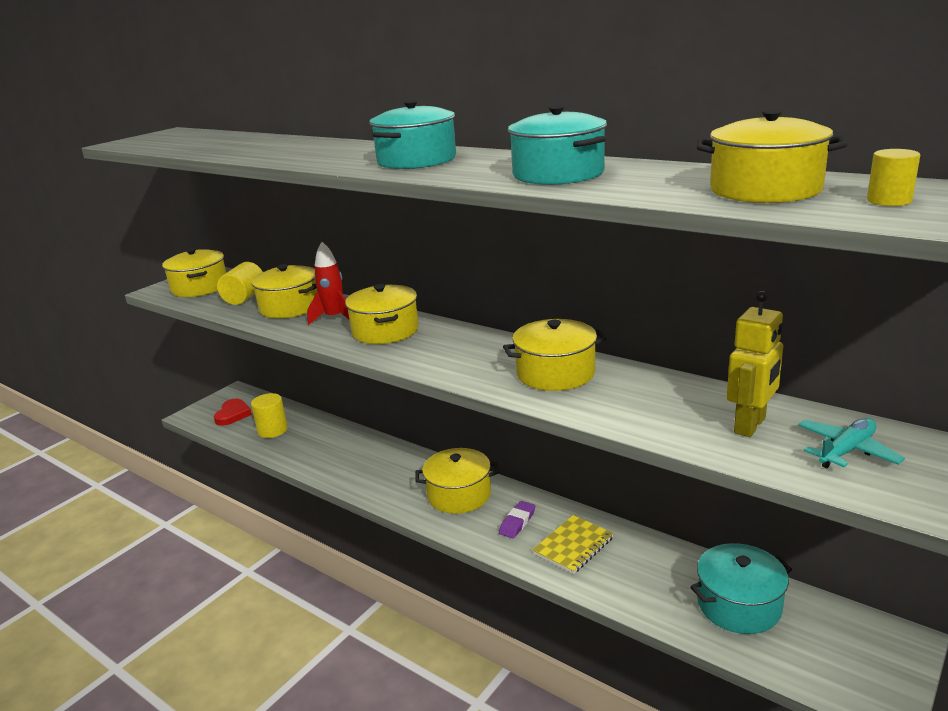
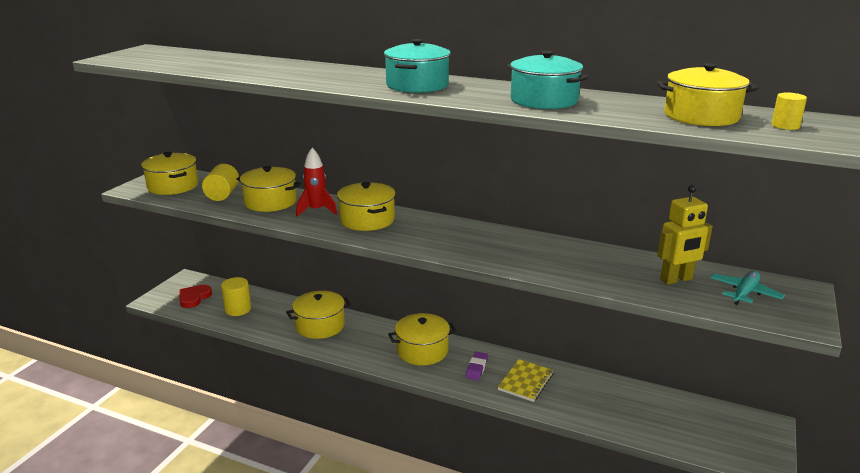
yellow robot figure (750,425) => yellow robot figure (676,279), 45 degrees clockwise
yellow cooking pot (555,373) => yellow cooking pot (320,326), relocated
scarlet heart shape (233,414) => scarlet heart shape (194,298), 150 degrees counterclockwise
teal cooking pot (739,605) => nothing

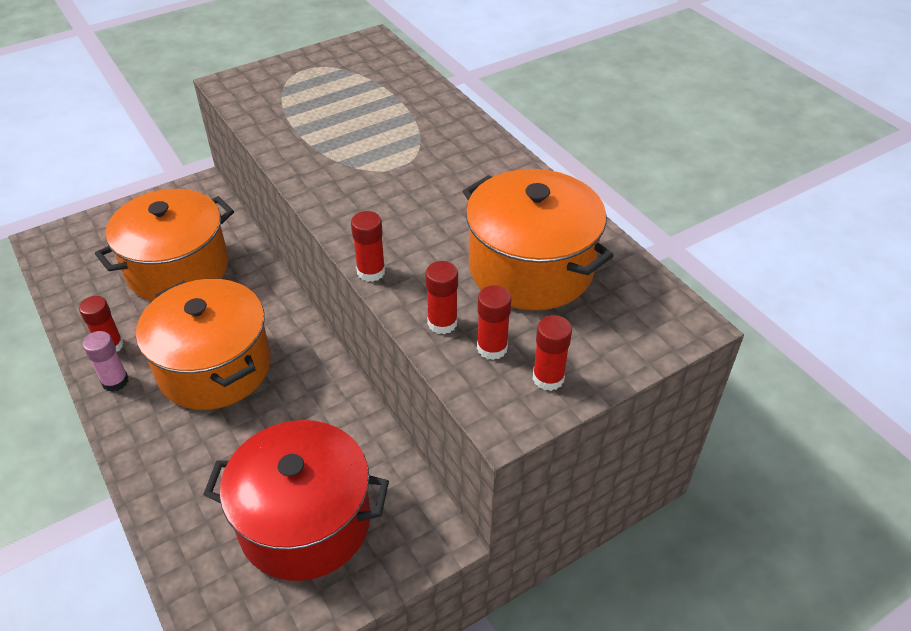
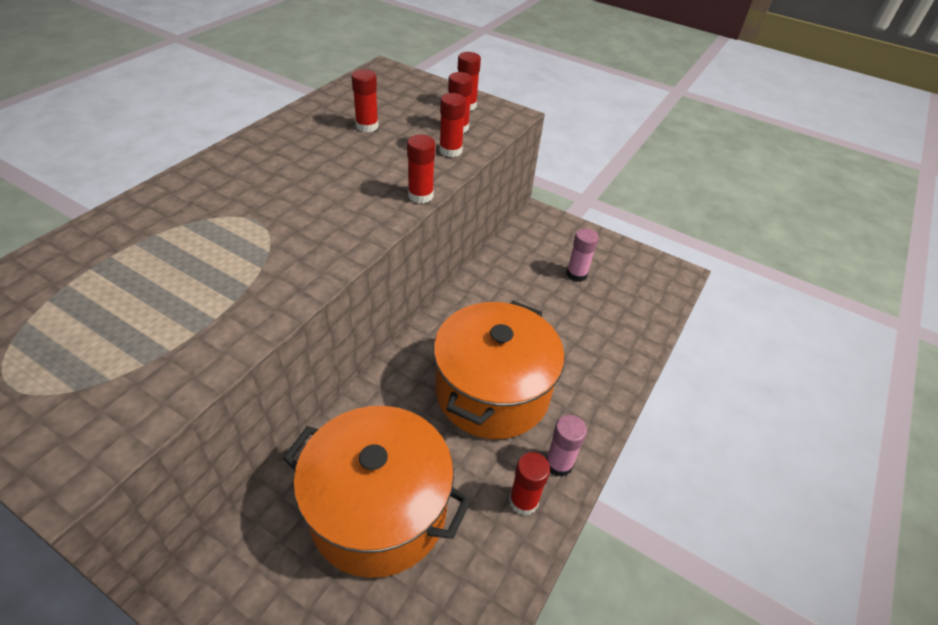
orange-coloured cooking pot (530,268) => scarlet glue (367,126)
scarlet cooking pot (305,521) => rosy glue (576,274)

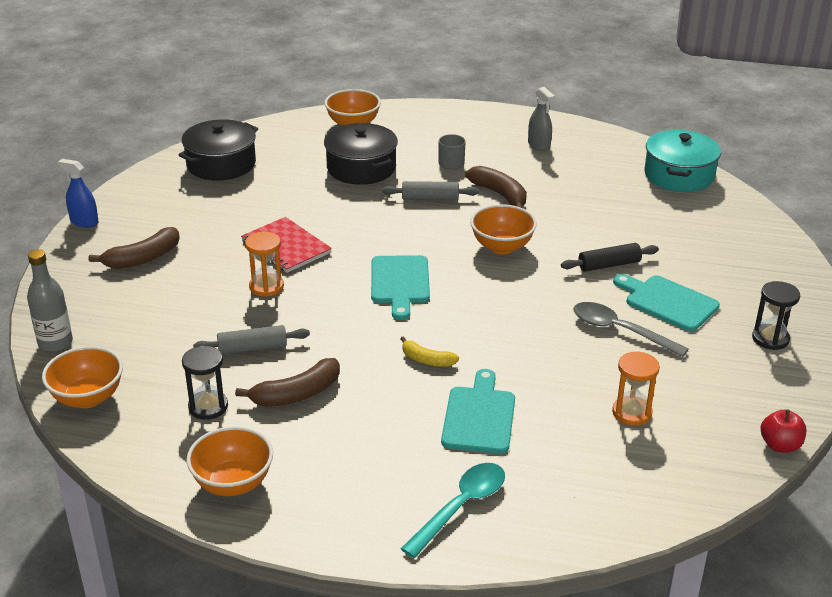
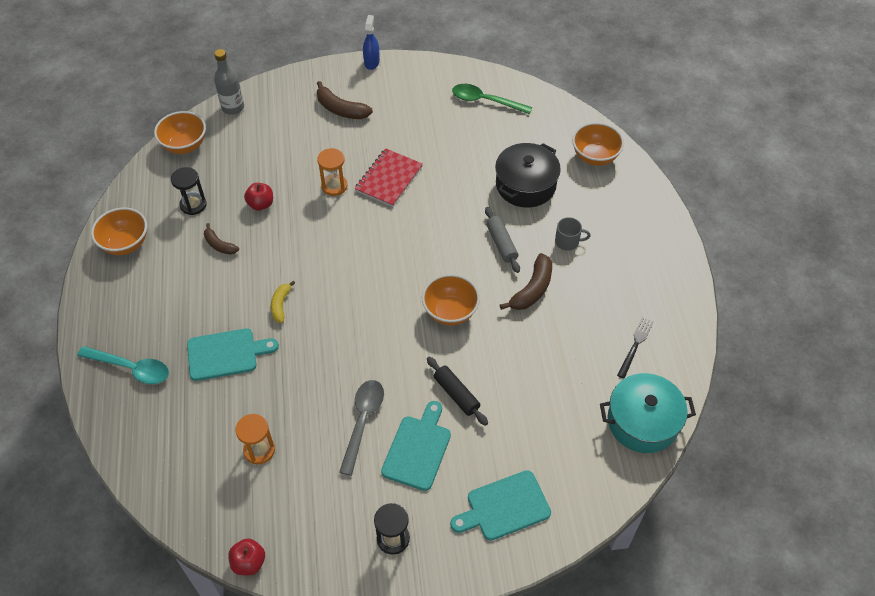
grey spray cleaner (539,145) => nothing
jet-black cooking pot (221,164) => emerald teaspoon (485,101)
teal bread board (400,283) => teal bread board (504,507), relocated
grey pastry roller (252,348) => scarlet apple (261,204)
dark brown banana (297,394) => dark brown banana (219,245), x0.63
nothing => jet-black dinner fork (635,345)

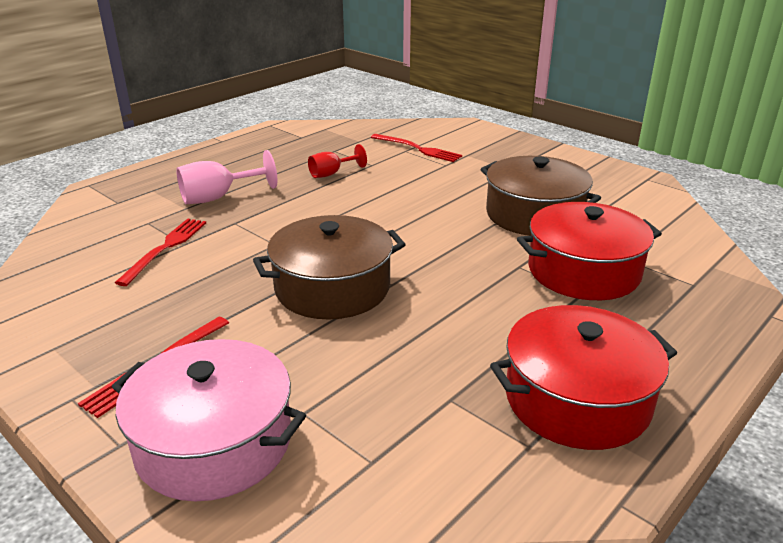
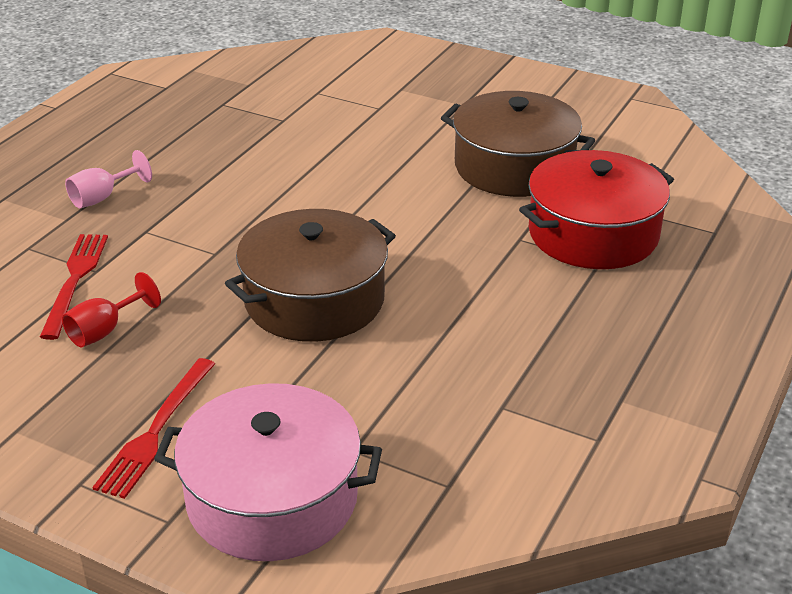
scarlet dinner fork (417,149) => nothing
scarlet chalice (331,174) => scarlet chalice (105,331), relocated
rosy chalice (218,197) => rosy chalice (102,197), x0.65
scarlet cooking pot (577,399) => nothing

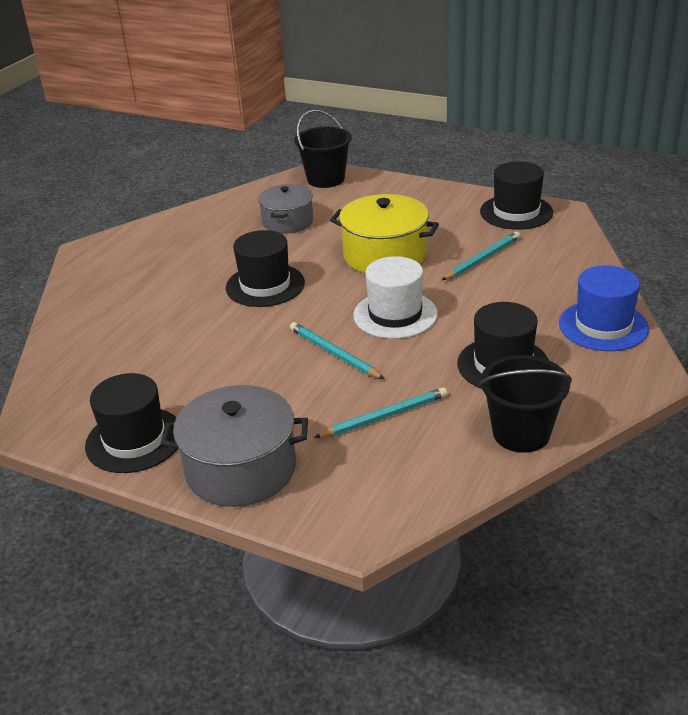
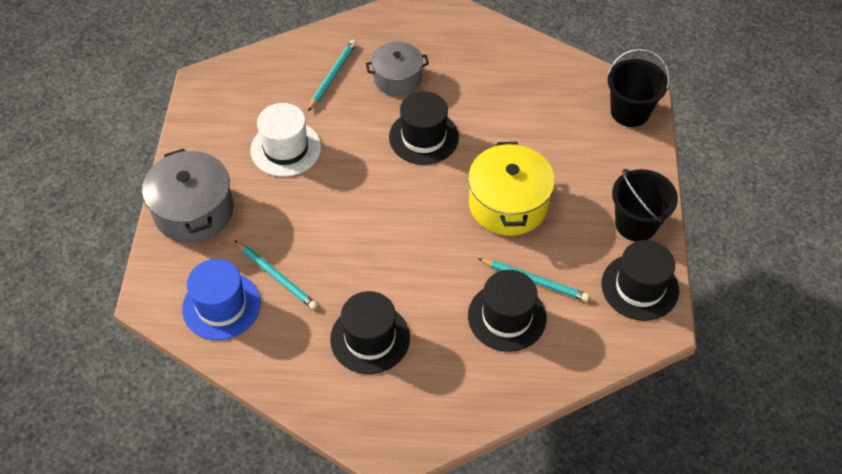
grey cooking pot (287,221) => grey cooking pot (397,78), relocated
snow-white hat (395,315) => snow-white hat (285,149), relocated
royal blue hat (603,326) => royal blue hat (221,306), relocated
teal wooden pencil (334,353) => teal wooden pencil (332,76), relocated
jet-black pail (521,433) => jet-black pail (636,224), relocated
jet-black hat (134,440) => jet-black hat (507,317), relocated

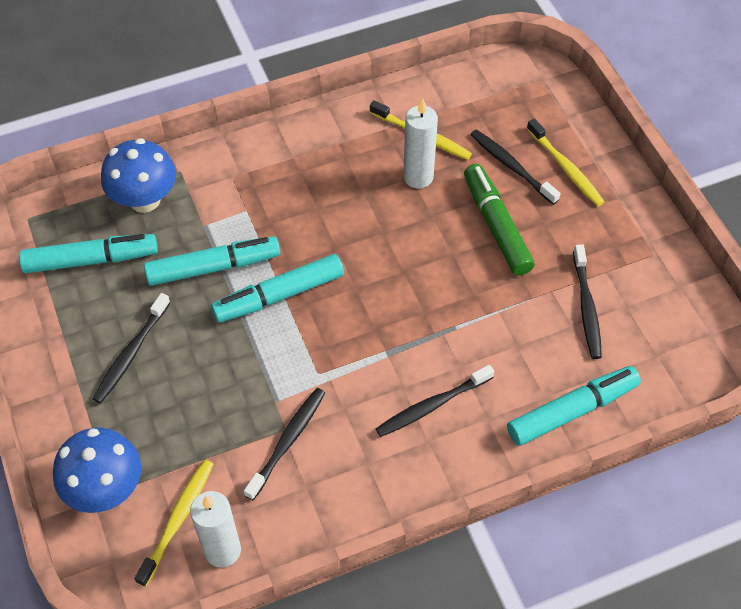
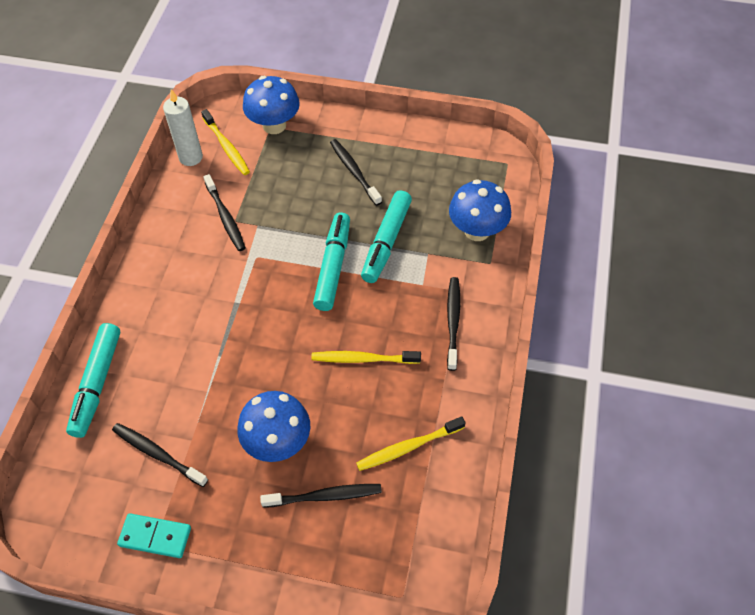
snow-white pillar candle (418,177) => nothing
yellow tooth brush (565,168) => yellow tooth brush (363,359), relocated
emerald marker pen (496,226) => royal blue toadstool (278,442)
teal marker pen (91,260) => nothing
jet-black tooth brush (432,405) => jet-black tooth brush (453,322), relocated
nothing => teal domino (155,536)

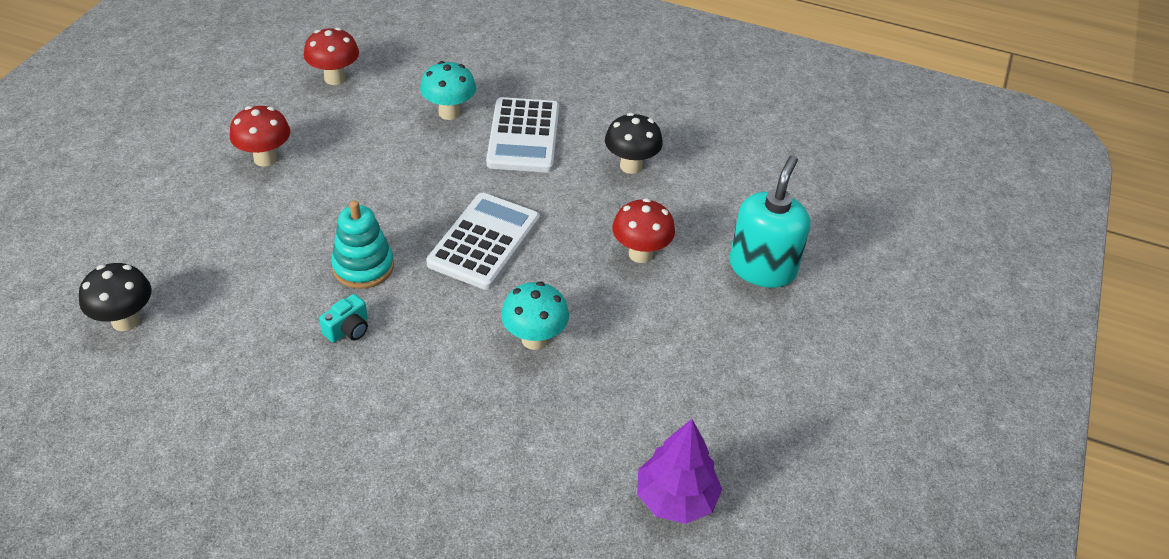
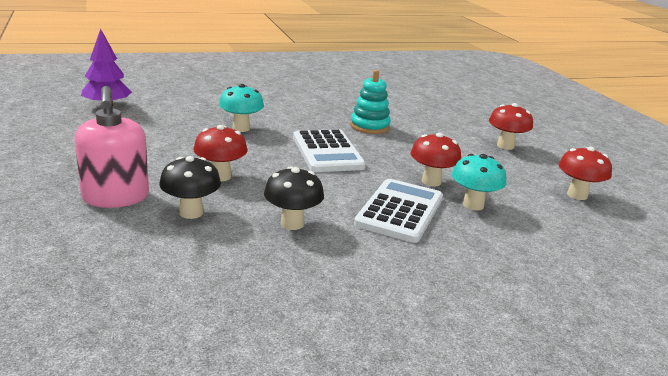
snow-white calculator (523,136) => snow-white calculator (400,211), 60 degrees clockwise
teal pump bottle (762,268) => rosy pump bottle (116,197)
jet-black toadstool (125,321) => jet-black toadstool (191,213), relocated
teal camera (348,329) => nothing
nothing => scarlet toadstool (431,181)

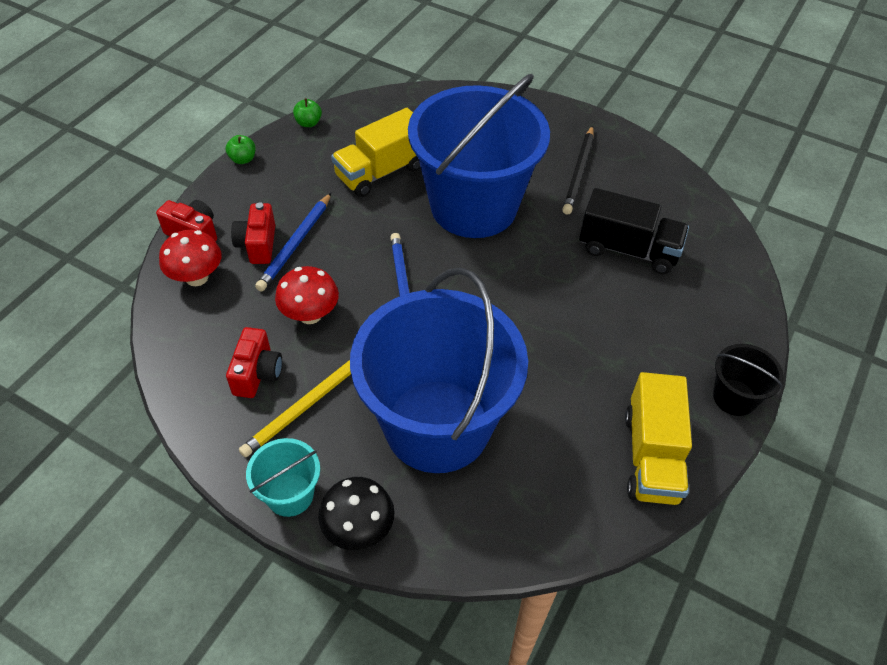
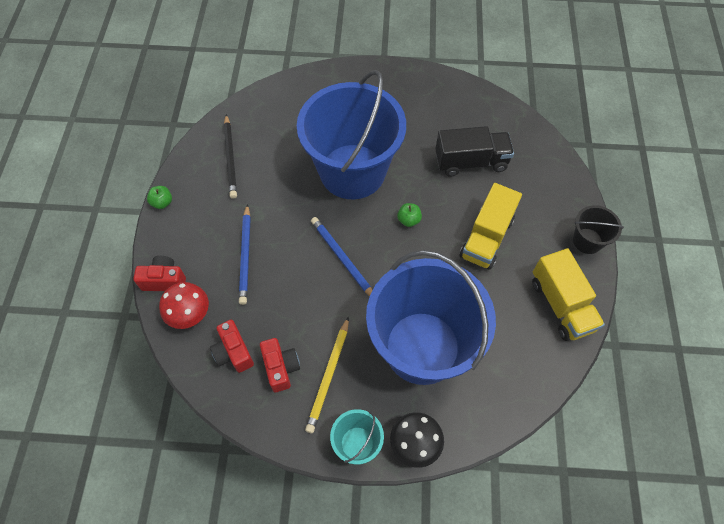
emerald apple (308,123) => emerald apple (408,220), relocated
yellow lorry (381,172) => yellow lorry (486,238), relocated
jet-black wooden pencil (578,172) => jet-black wooden pencil (230,158), relocated
scarlet camera (258,245) => scarlet camera (233,352), relocated
scarlet toadstool (310,315) => nothing

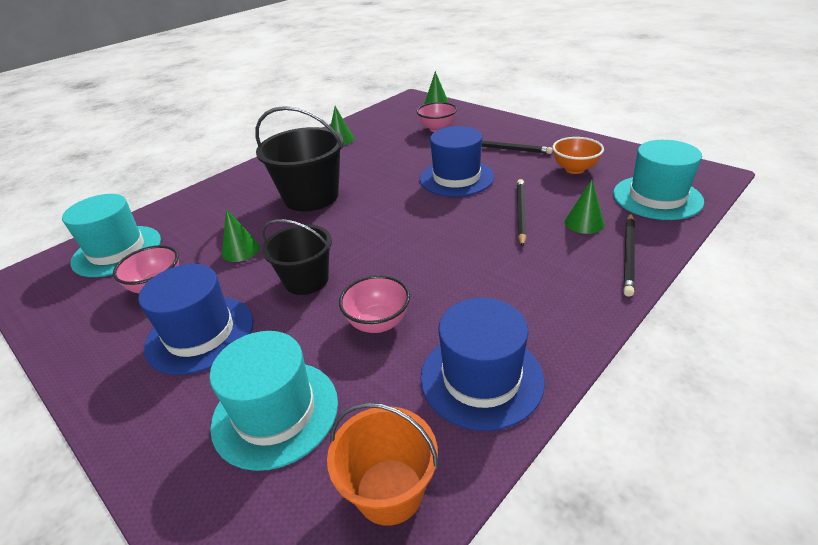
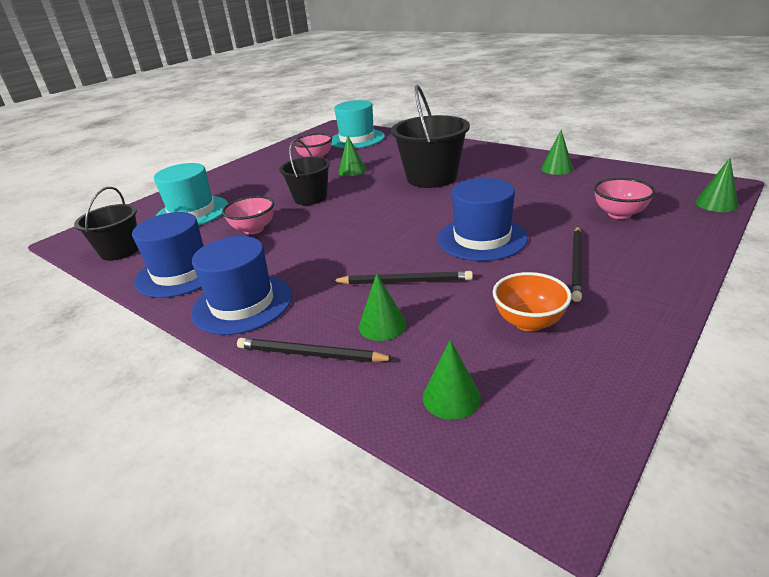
teal hat (657,197) => emerald cone (451,397)
royal blue hat (200,334) => royal blue hat (242,303), relocated
orange-coloured pail (389,491) => jet-black pail (120,251)

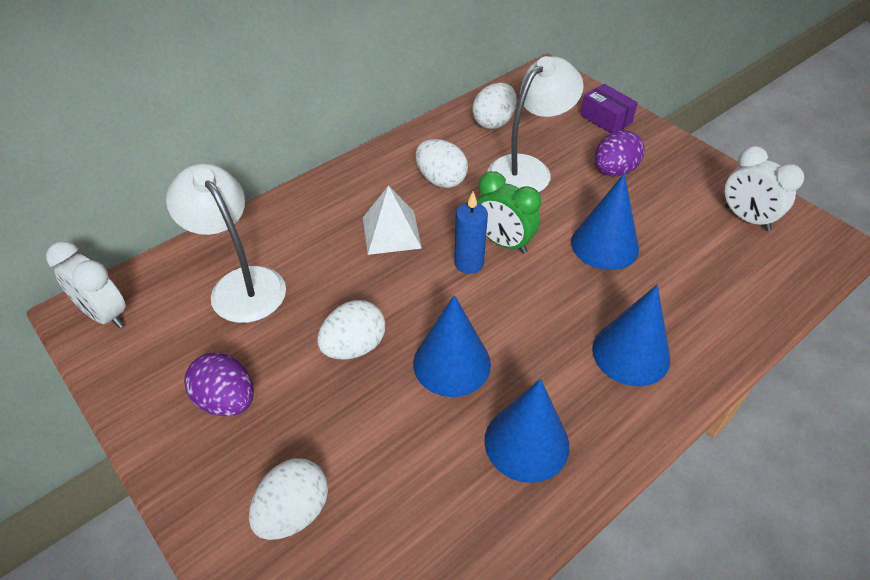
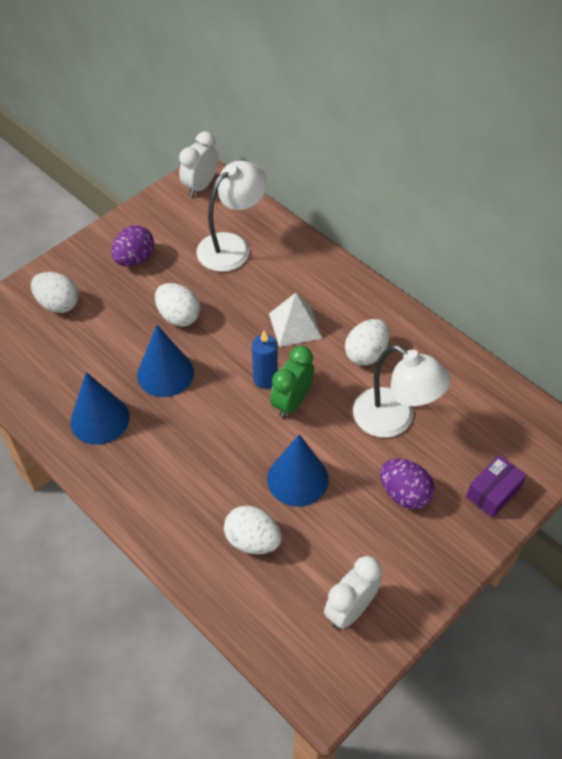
snow-white egg shape (493,122) => snow-white egg shape (253,540), relocated
royal blue cone (631,353) => nothing

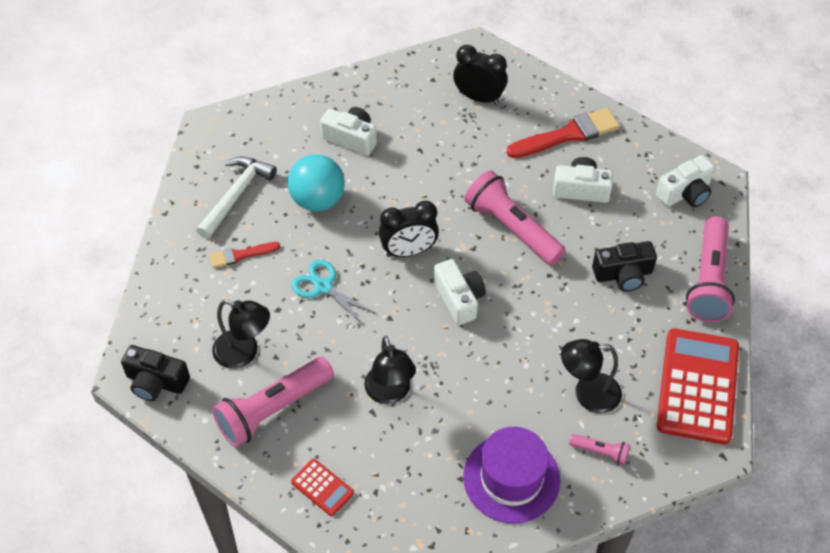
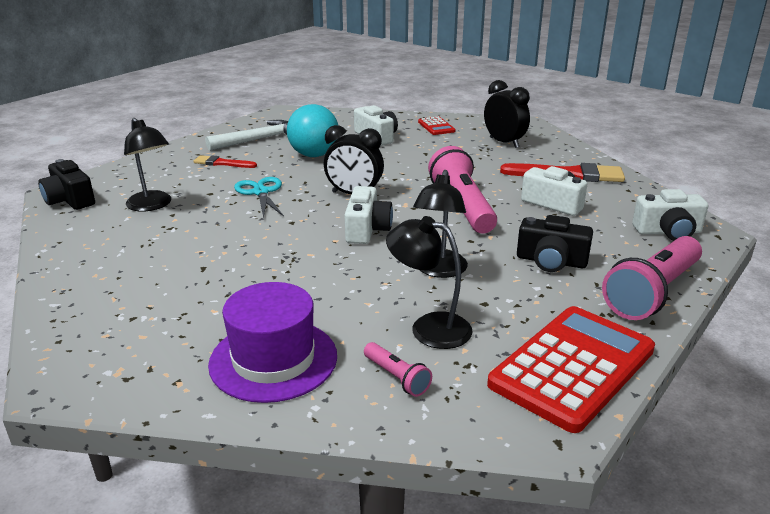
jet-black desk lamp (390,393) => jet-black desk lamp (439,270), relocated
rosy pocket torch (273,409) => nothing
scarlet calculator (322,487) => scarlet calculator (436,126), relocated

